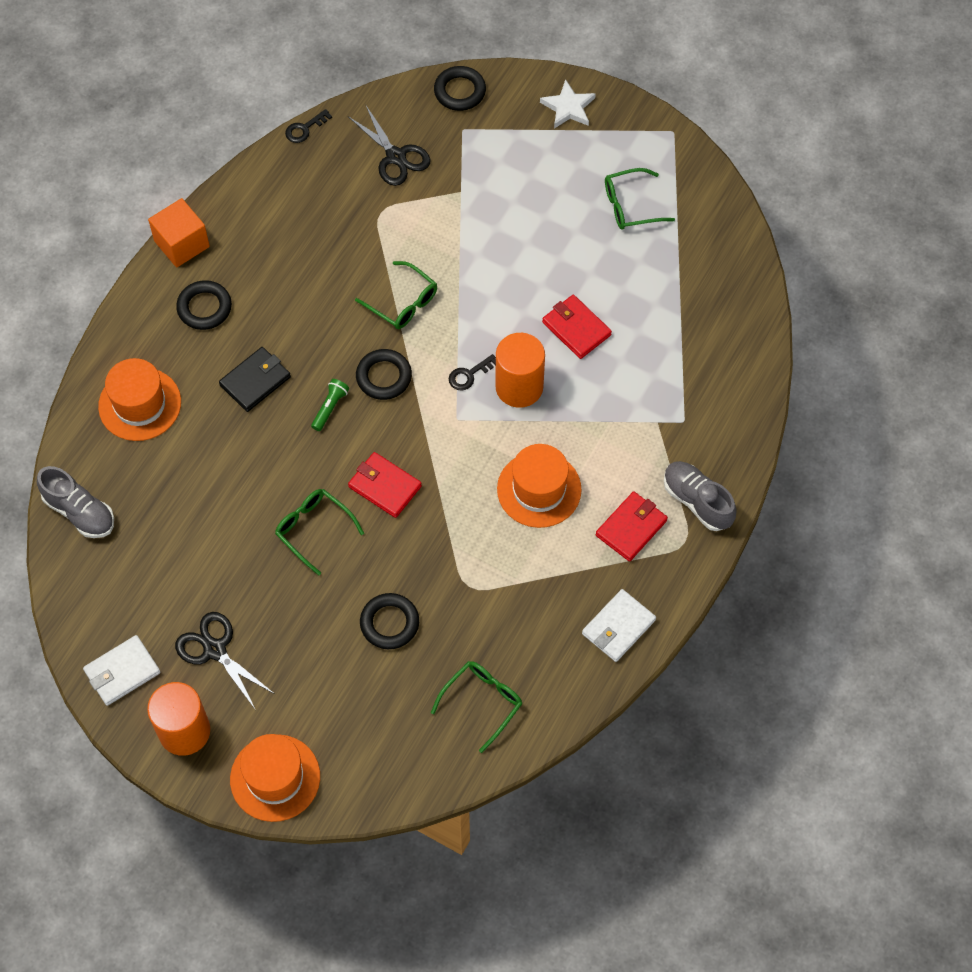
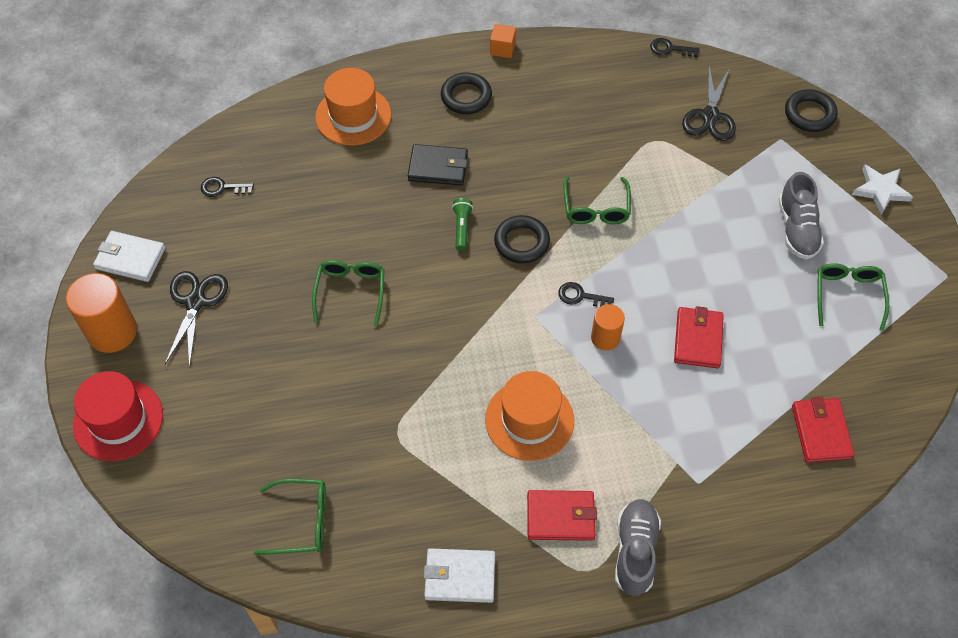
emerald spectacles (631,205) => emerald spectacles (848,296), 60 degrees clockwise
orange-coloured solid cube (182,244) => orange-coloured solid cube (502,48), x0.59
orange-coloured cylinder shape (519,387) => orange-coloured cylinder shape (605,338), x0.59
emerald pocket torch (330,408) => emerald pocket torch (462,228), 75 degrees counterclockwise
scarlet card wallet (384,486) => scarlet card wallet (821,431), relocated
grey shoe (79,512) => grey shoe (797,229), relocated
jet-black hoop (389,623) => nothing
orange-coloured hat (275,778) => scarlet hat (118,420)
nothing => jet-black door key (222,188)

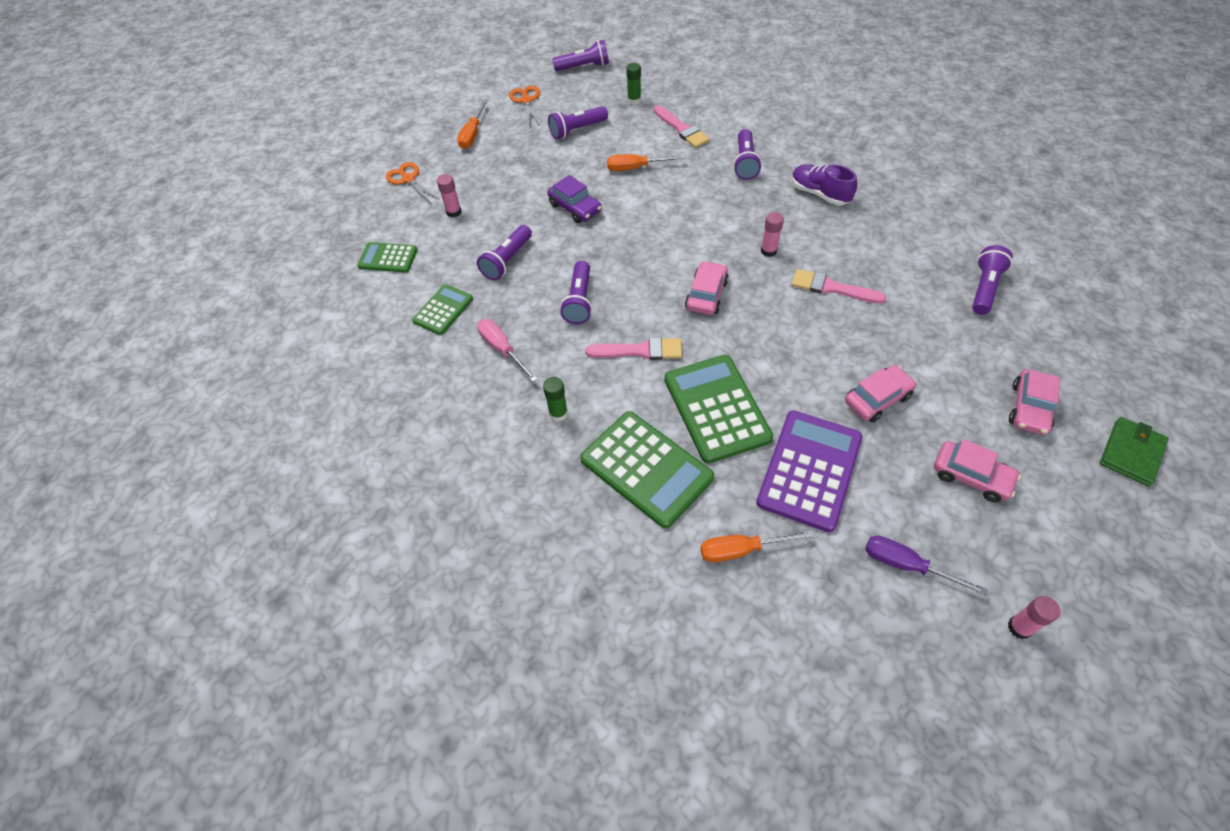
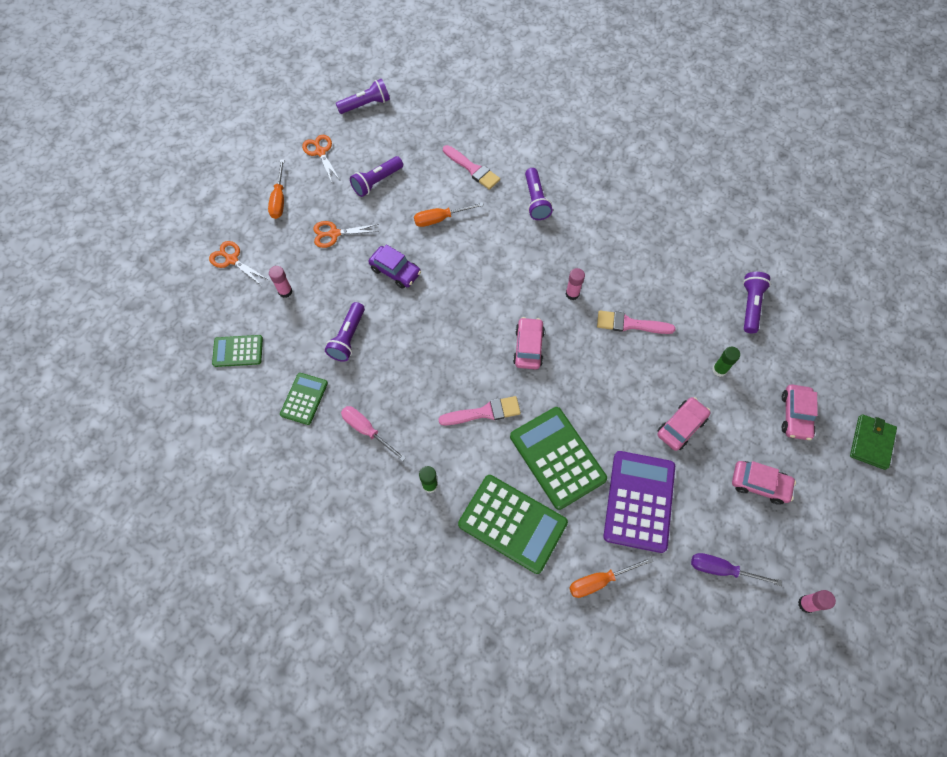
emerald glue (634,100) => emerald glue (719,370), relocated
purple shoe (819,194) => nothing
purple pocket torch (579,301) => nothing
nothing => orange-coloured pair of scissors (334,234)

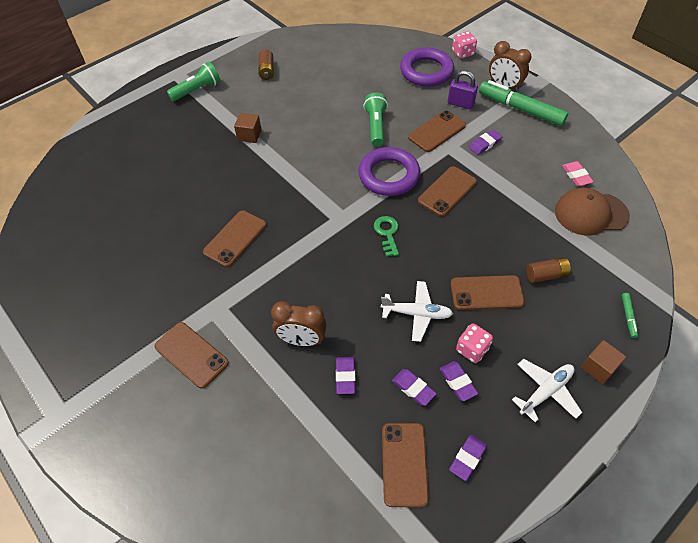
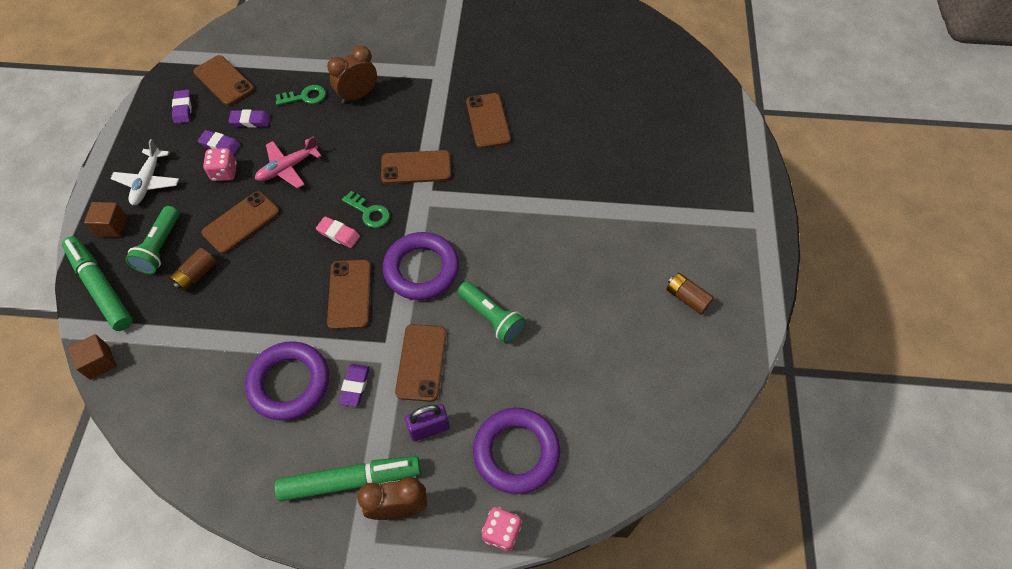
emerald pocket torch (197,90) => emerald pocket torch (160,247), relocated
dark brown solid cube (249,135) => dark brown solid cube (99,362), relocated
rosy gum eraser (576,176) => rosy gum eraser (338,234), relocated
dark brown baseball cap (591,213) => nothing
snow-white aeroplane (417,314) => rosy aeroplane (287,168)
emerald marker pen (628,317) => emerald marker pen (101,287), x2.38
dark brown smartphone (191,355) => dark brown smartphone (416,167), relocated
purple gum eraser (345,376) => emerald door key (305,97)
nothing => purple hoop (289,383)

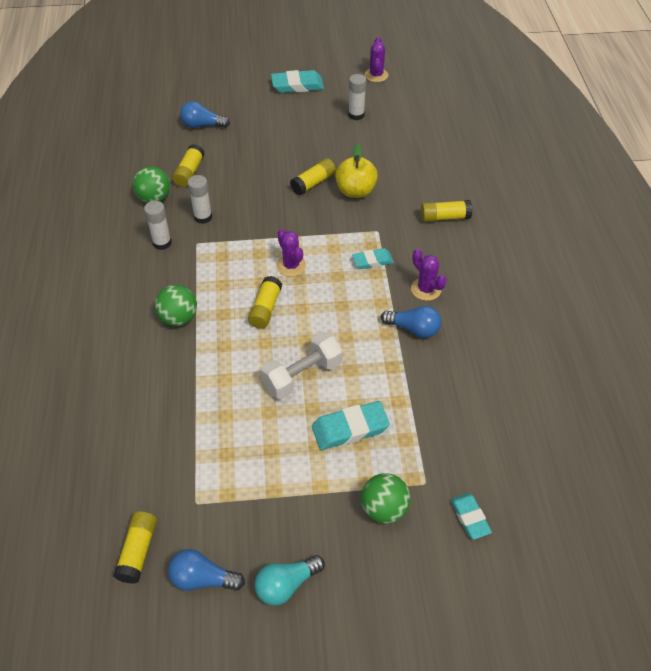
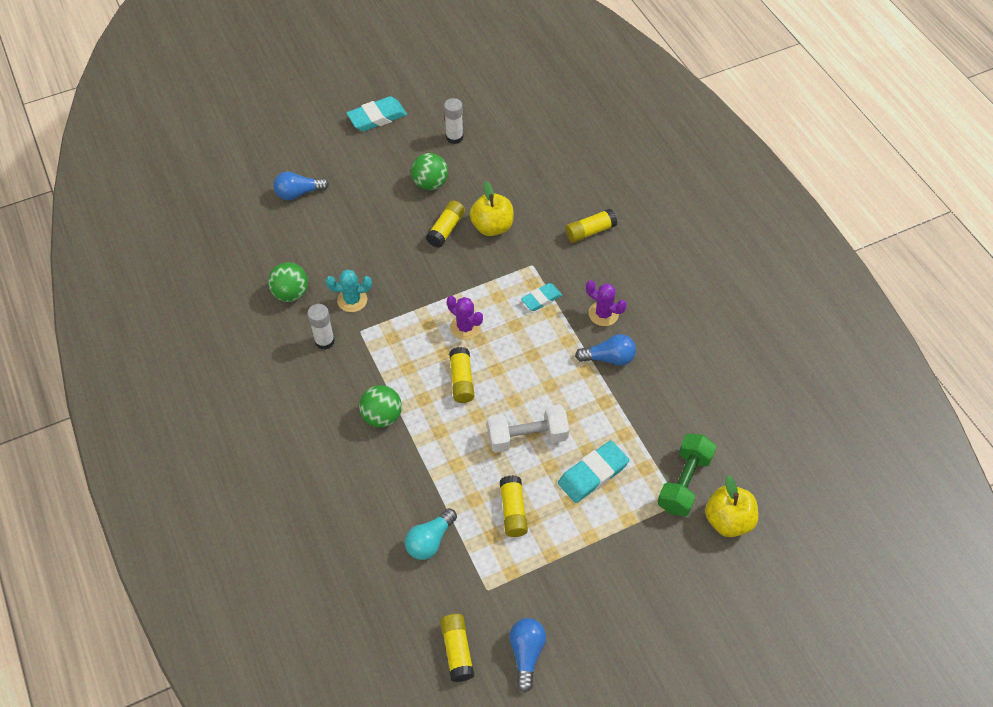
purple cactus (376,75) => nothing
yellow glue (189,172) => yellow glue (513,511), relocated
snow-white glue (203,217) => teal cactus (352,300)
snow-white dumbbell (302,375) => snow-white dumbbell (527,437), 45 degrees clockwise
emerald play ball (384,509) => emerald play ball (430,183), relocated
teal gum eraser (470,517) => yellow apple (728,520)
royal blue light bulb (203,579) => royal blue light bulb (526,654), 105 degrees clockwise
teal light bulb (286,585) => teal light bulb (430,540), relocated
nothing => emerald dumbbell (684,482)

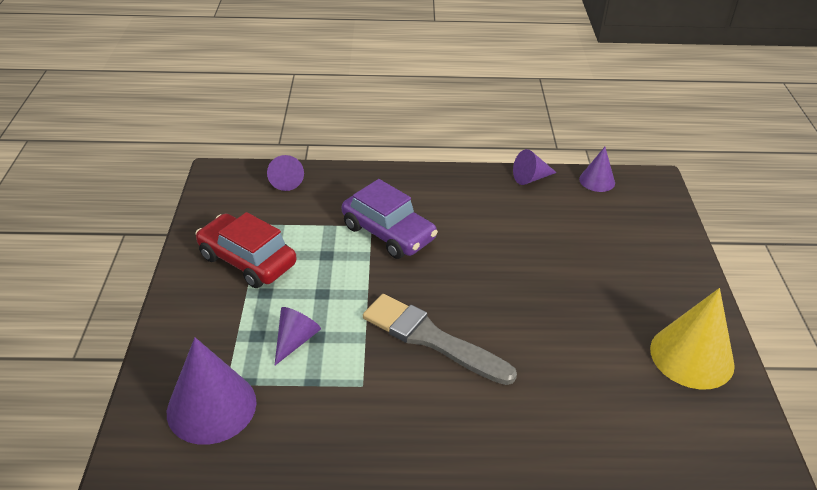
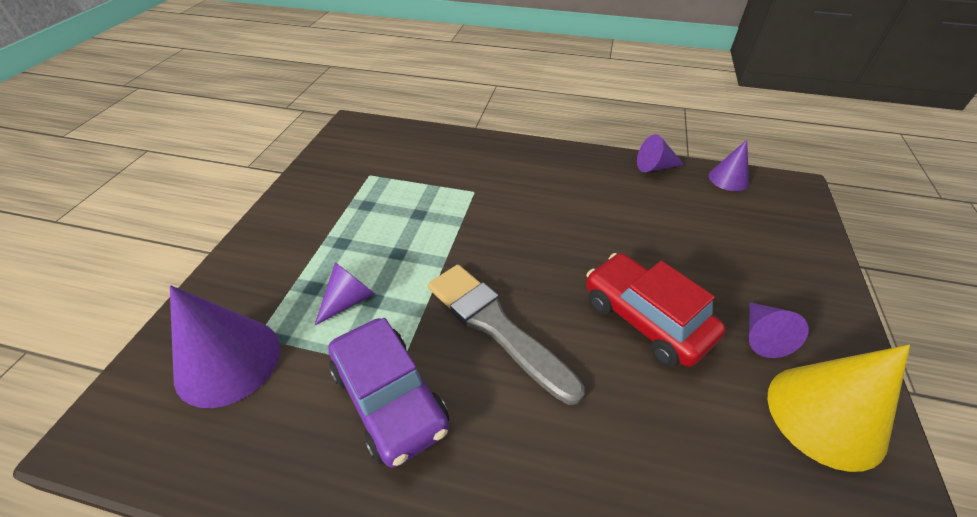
purple cone (286,180) => purple cone (762,336), relocated
purple toy car (388,233) => purple toy car (389,398), relocated
scarlet toy car (247,260) => scarlet toy car (646,318), relocated

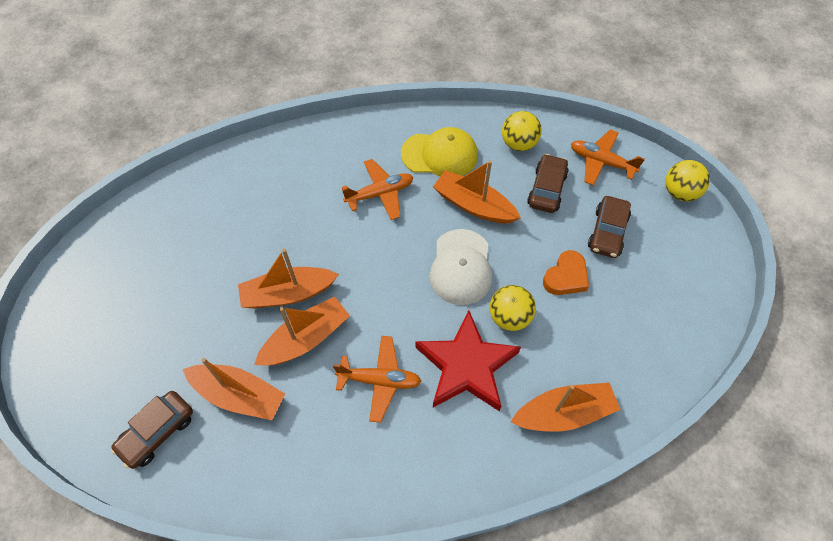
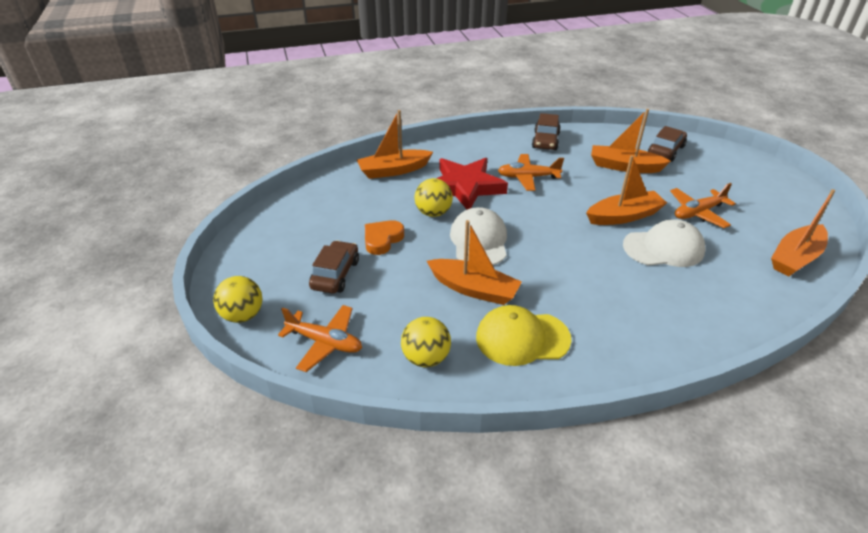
dark brown toy car (546,189) => dark brown toy car (545,141), relocated
orange-coloured aeroplane (380,194) => orange-coloured aeroplane (698,213), relocated
orange-coloured boat (306,339) => orange-coloured boat (795,258), relocated
nothing => snow-white baseball cap (663,248)

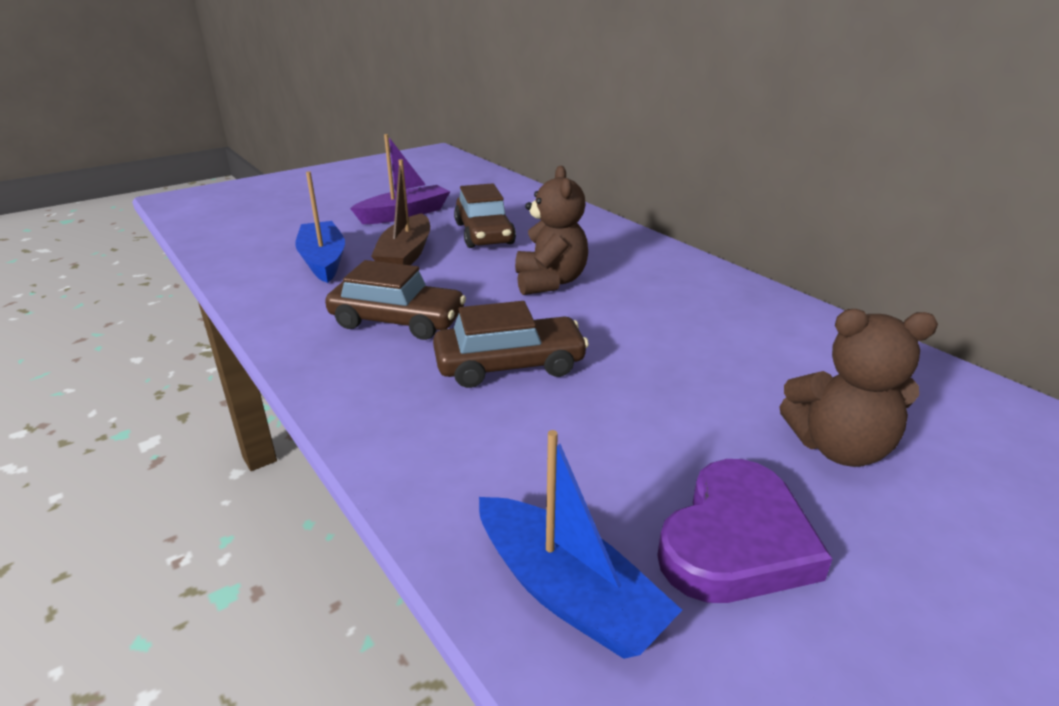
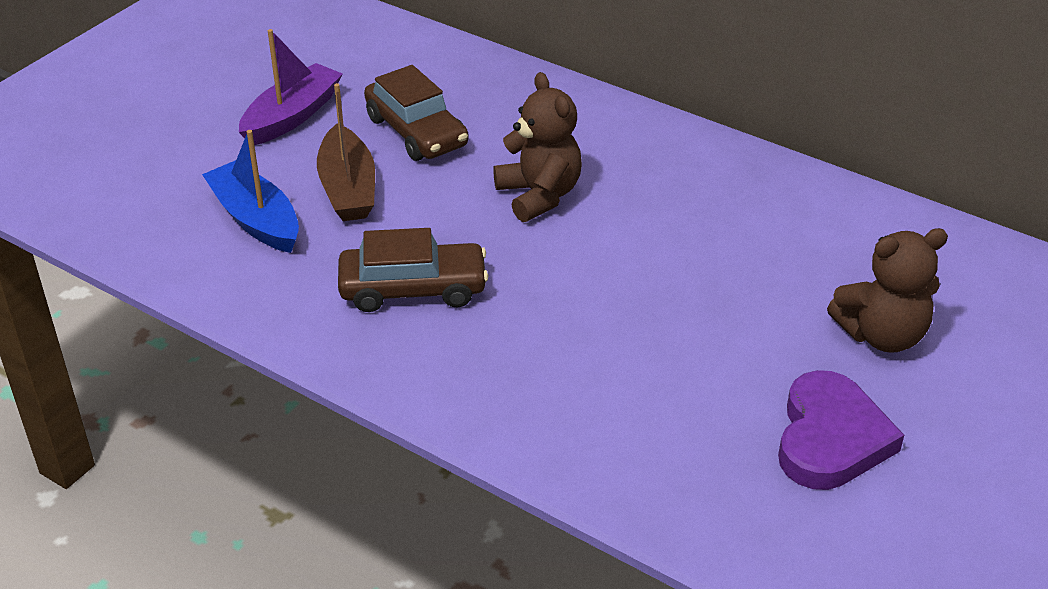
dark brown toy car (509,365) => nothing
royal blue boat (567,592) => nothing

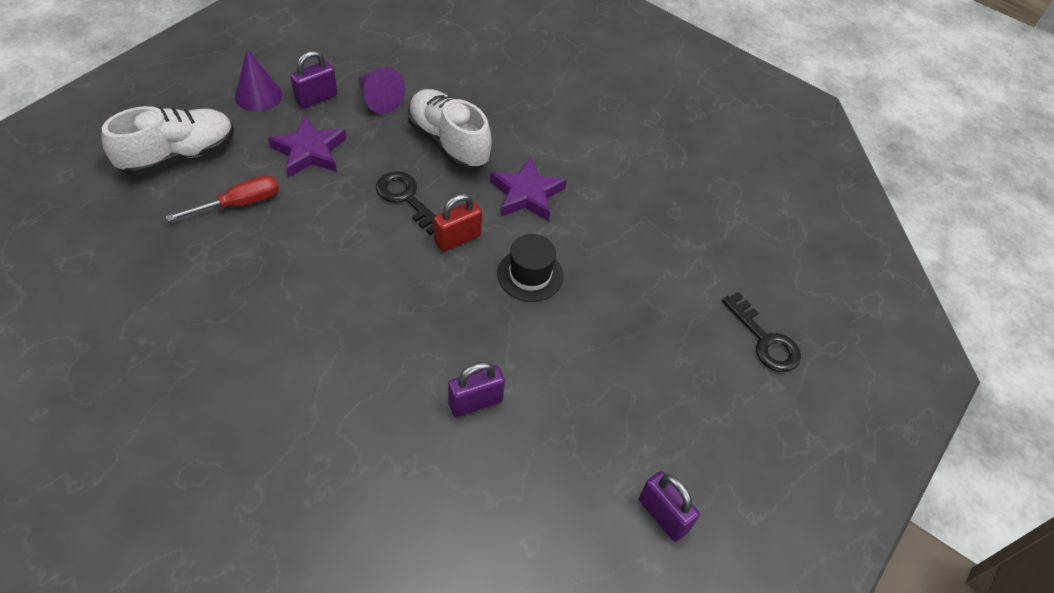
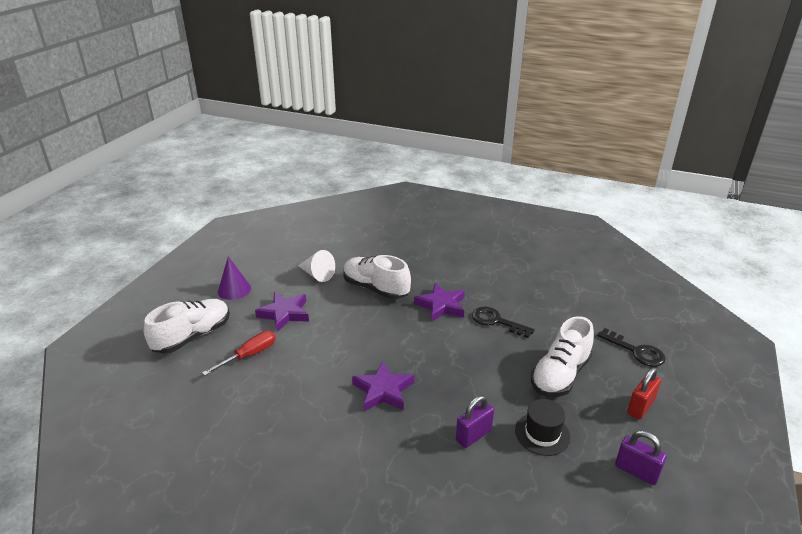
purple small lock (316,98) => nothing
purple cone (379,99) => snow-white cone (317,275)
jet-black door key (406,198) => jet-black door key (496,321), relocated
scarlet small lock (457,239) => scarlet small lock (640,407), relocated
jet-black hat (530,275) => jet-black hat (542,434), relocated
nothing => snow-white shoe (560,375)
nothing => purple star shape (383,391)

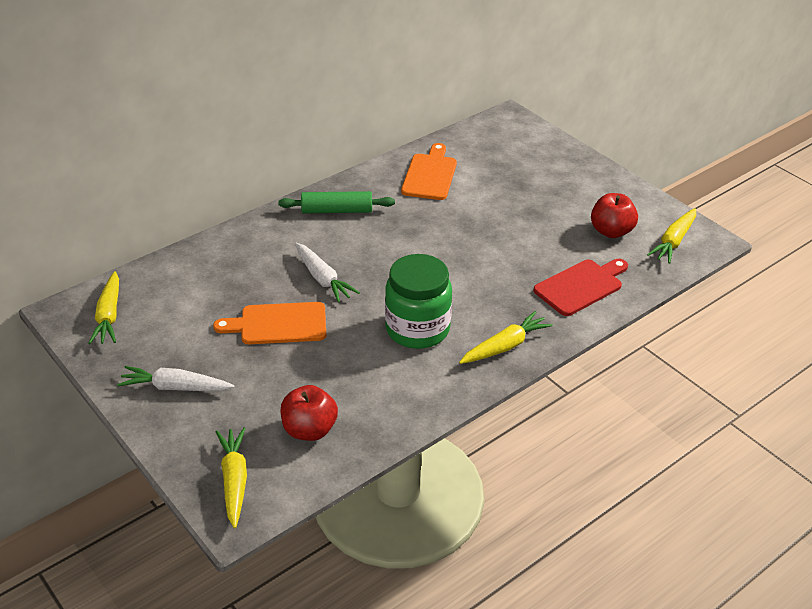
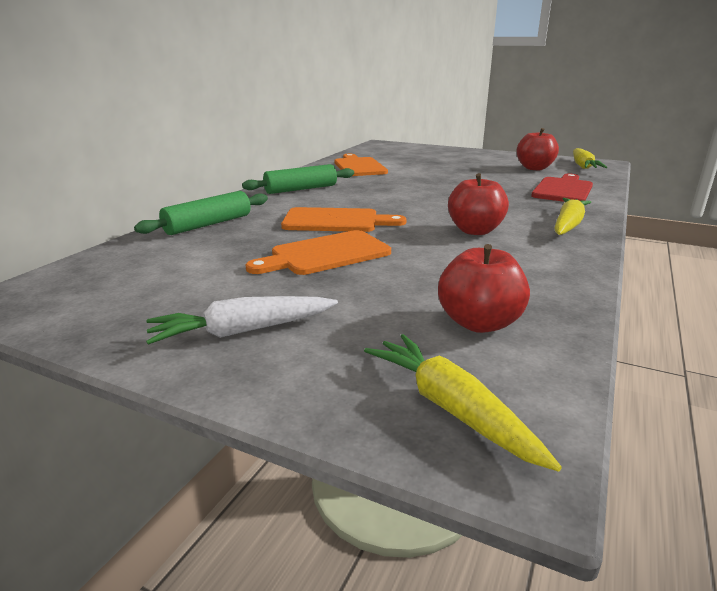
snow-white root vegetable (322,278) => orange-coloured bread board (336,221)
emerald jar (417,329) => scarlet apple (475,231)
yellow root vegetable (109,315) => nothing
nothing => emerald pastry roller (208,224)

